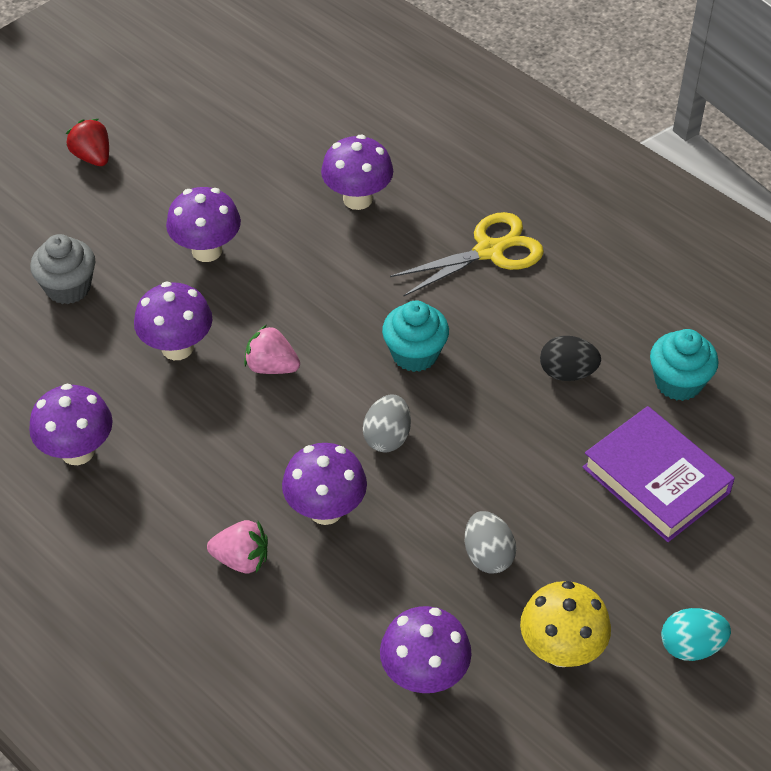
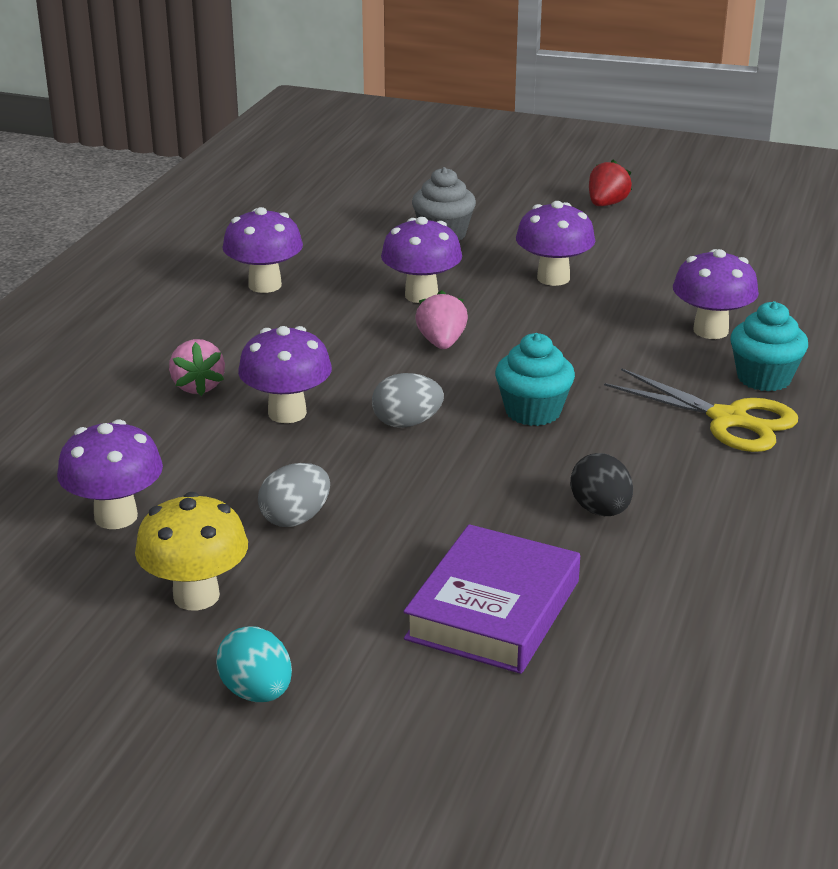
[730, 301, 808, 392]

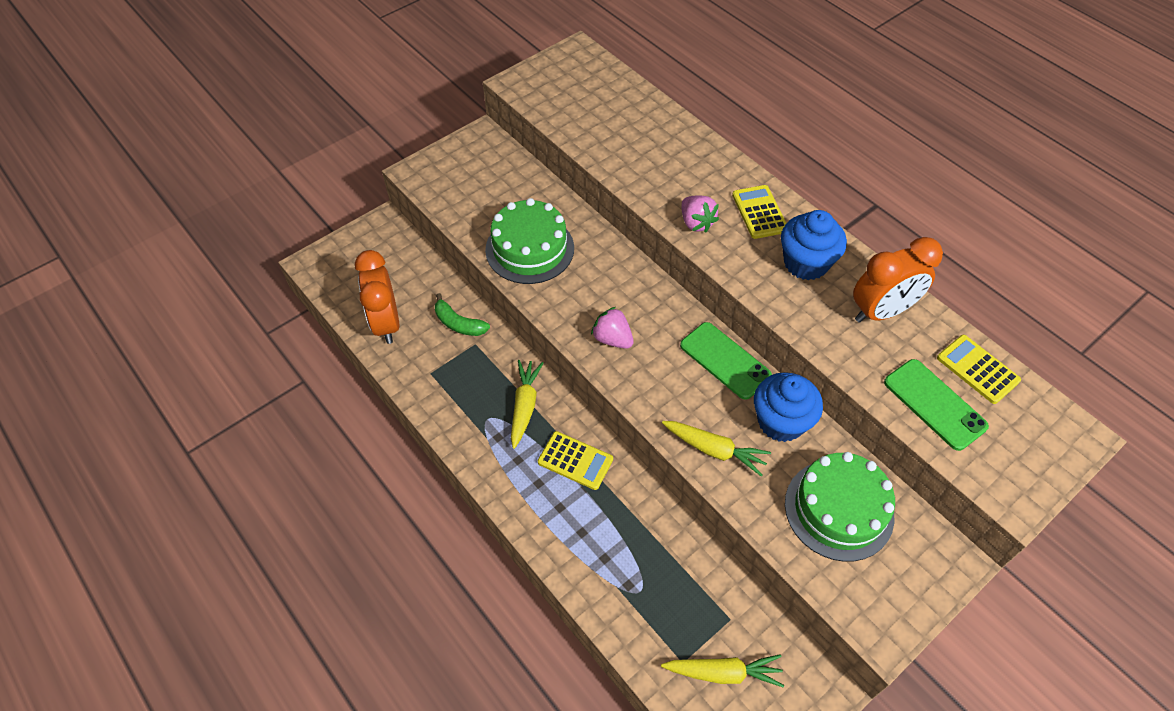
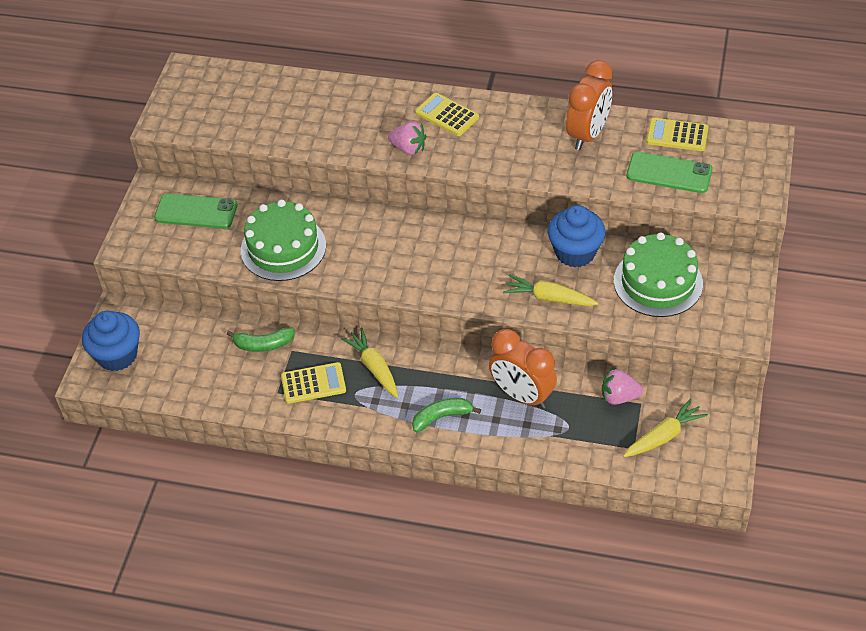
[412, 398, 481, 432]
[489, 329, 557, 409]
[281, 362, 346, 404]
[602, 369, 643, 405]
[154, 193, 237, 229]
[82, 311, 140, 371]
[503, 274, 598, 306]

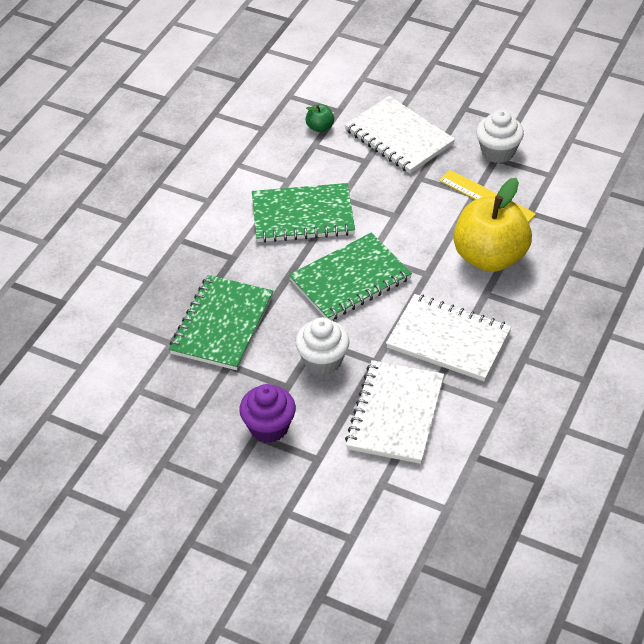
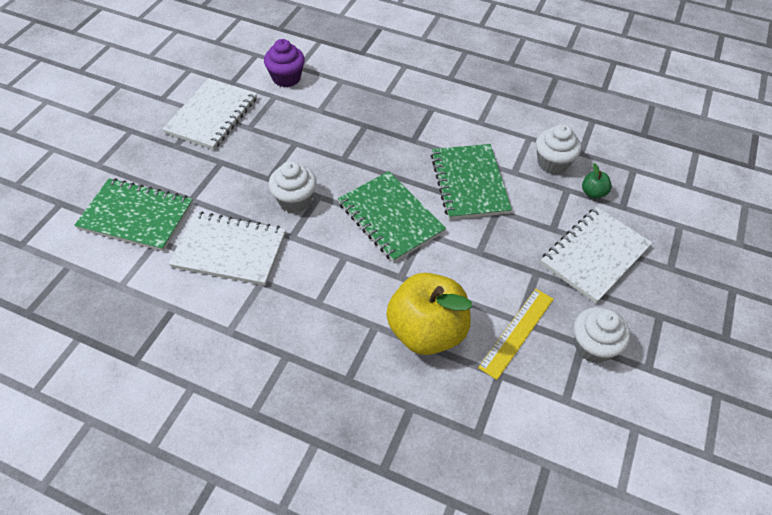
[536, 124, 581, 174]
[74, 178, 193, 251]
[264, 39, 305, 87]
[163, 78, 257, 150]

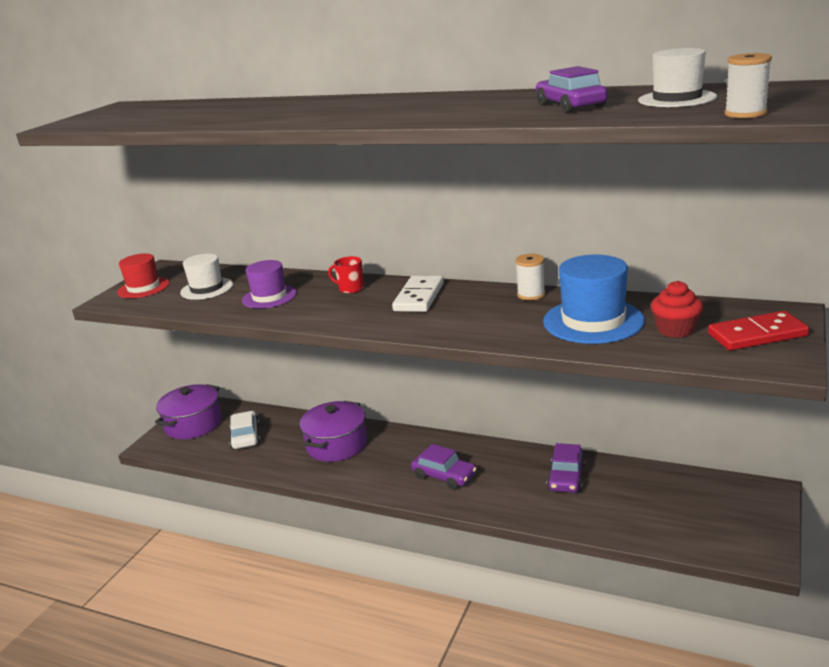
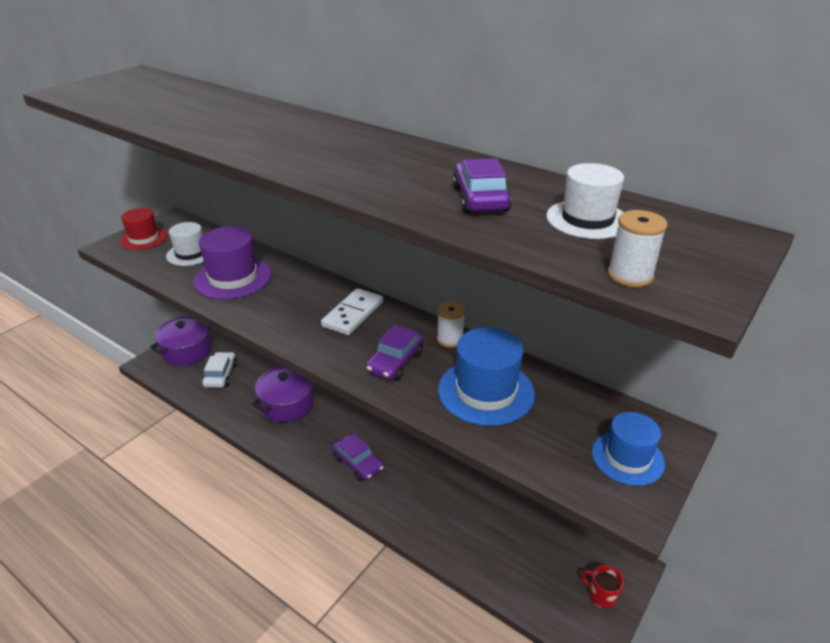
[651, 281, 703, 338] (first image)
[581, 565, 624, 608]
[366, 325, 423, 380]
[592, 412, 665, 486]
[194, 226, 272, 299]

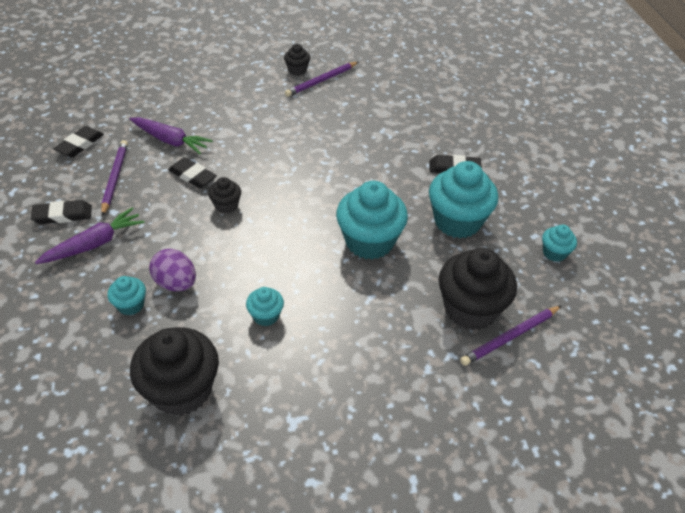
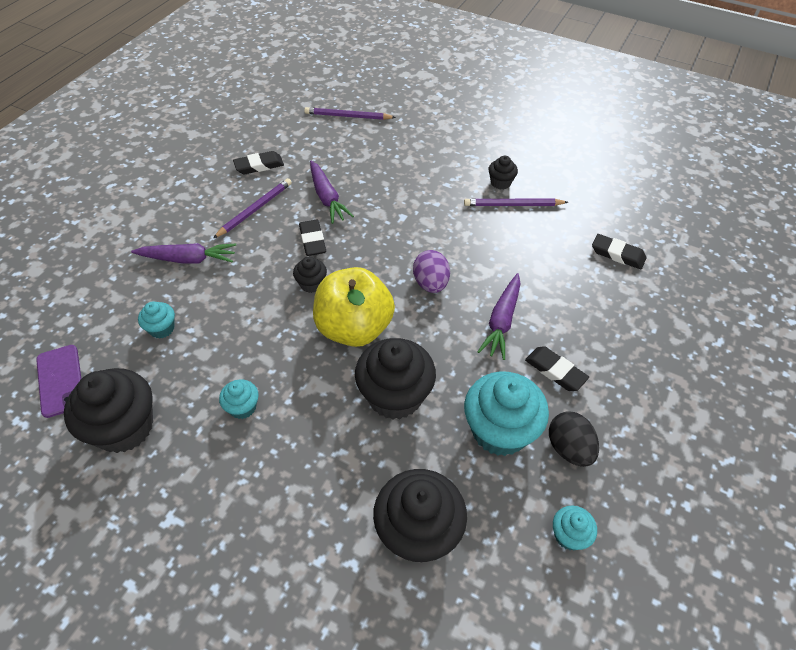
[36, 345, 81, 418]
[313, 267, 395, 347]
[477, 273, 521, 360]
[549, 411, 599, 467]
[592, 234, 646, 269]
[413, 250, 450, 293]
[304, 107, 396, 120]
[355, 338, 436, 420]

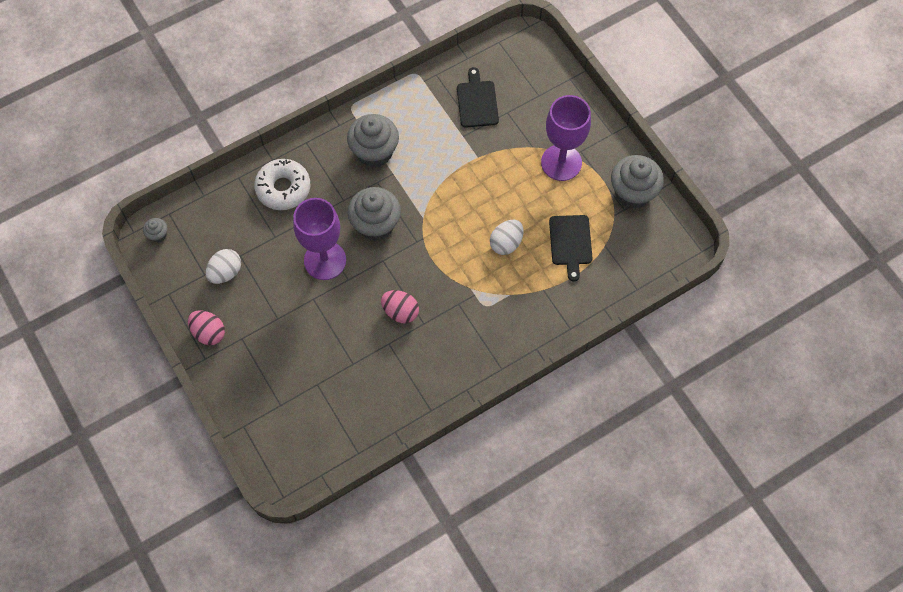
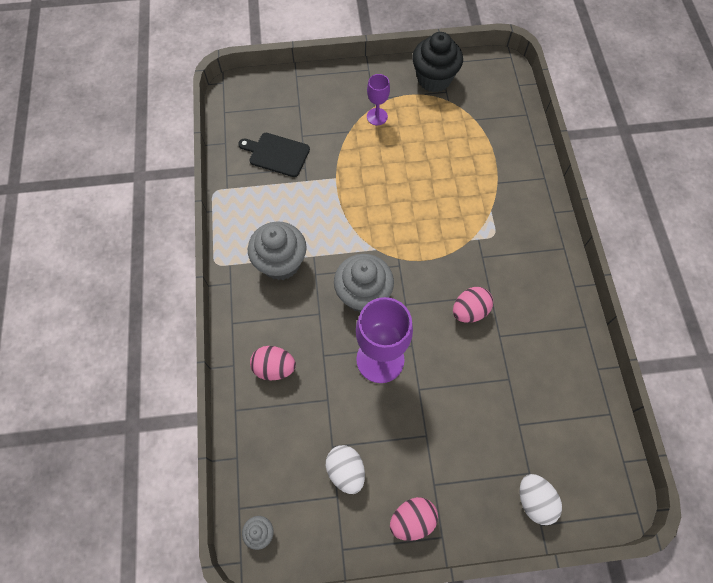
[549, 215, 593, 281] (first image)
[520, 474, 562, 525]
[250, 346, 296, 381]
[412, 32, 463, 92]
[367, 74, 390, 125]

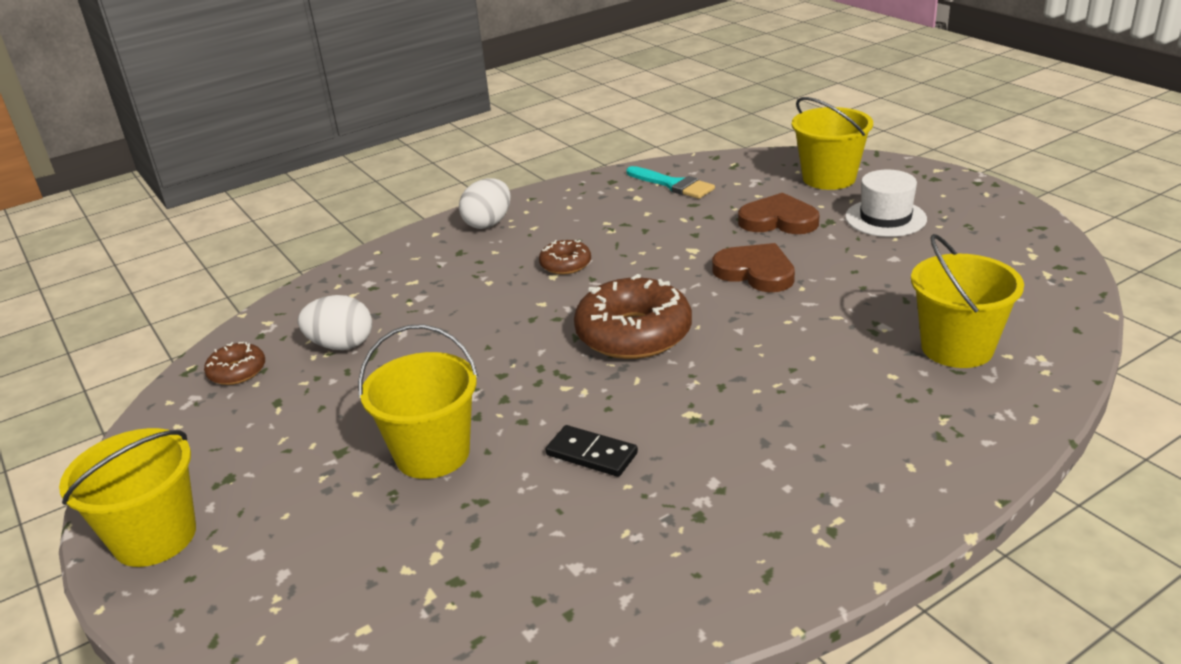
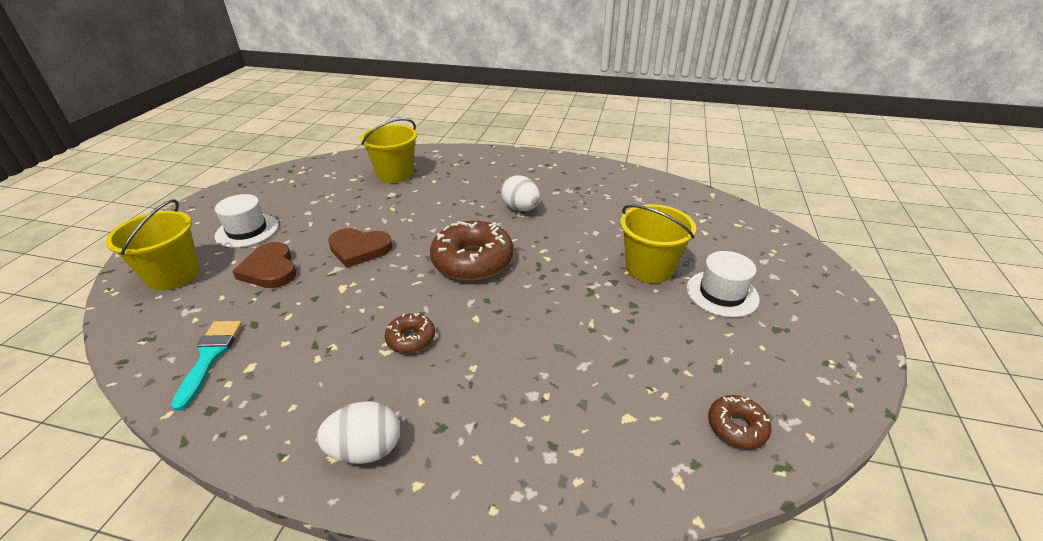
[59, 428, 196, 567] (first image)
[546, 425, 638, 477] (first image)
[686, 251, 760, 317]
[501, 175, 540, 211]
[328, 228, 392, 268]

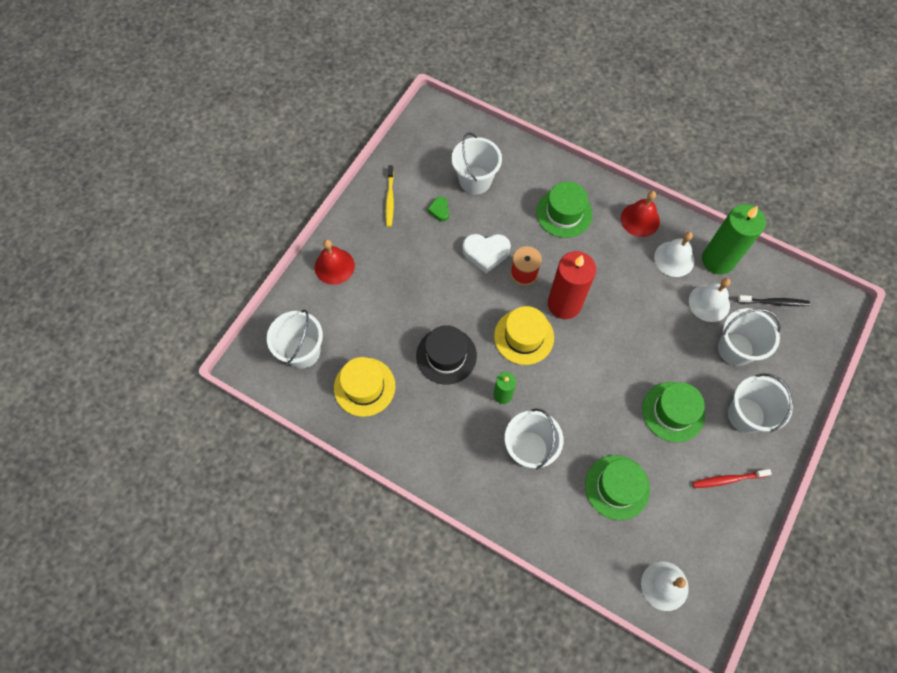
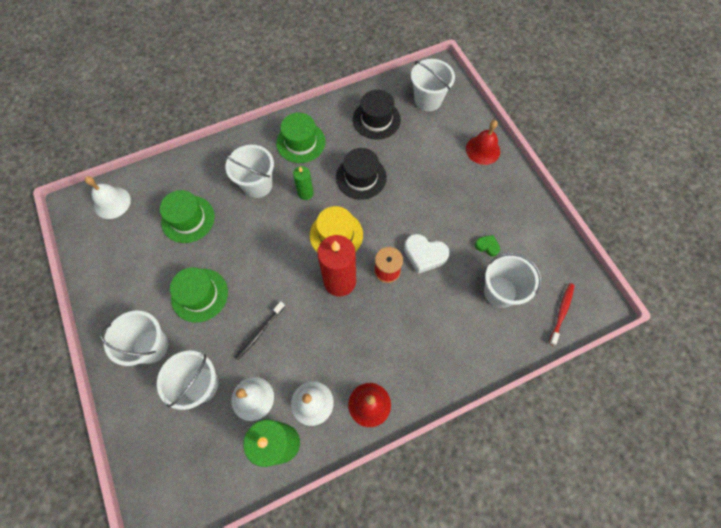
[385, 165, 394, 227] (first image)
[276, 113, 325, 163]
[549, 283, 575, 346]
[234, 301, 285, 360]
[353, 90, 401, 140]
[404, 234, 450, 274]

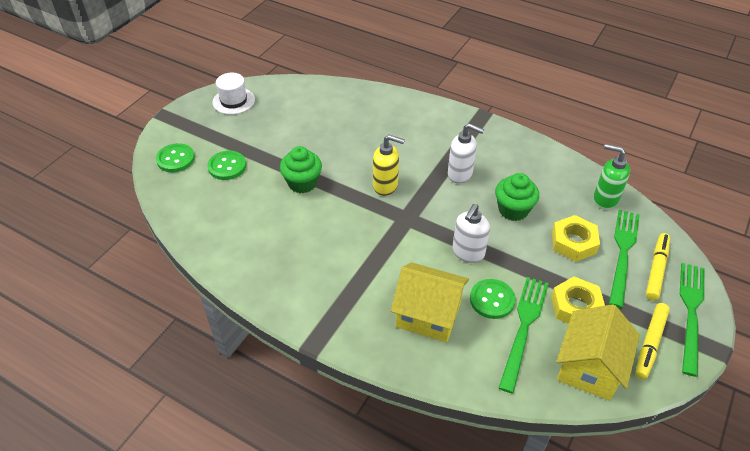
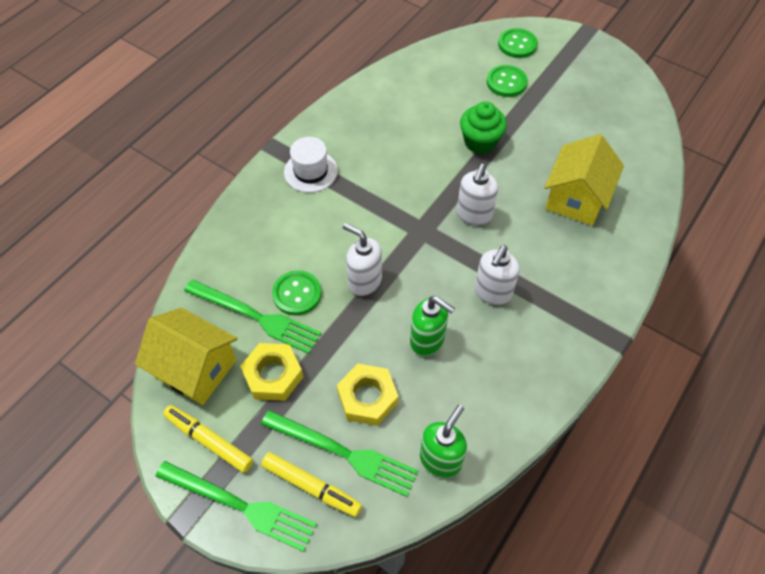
[284, 137, 338, 192]
[544, 134, 624, 226]
[410, 296, 455, 356]
[457, 164, 498, 226]

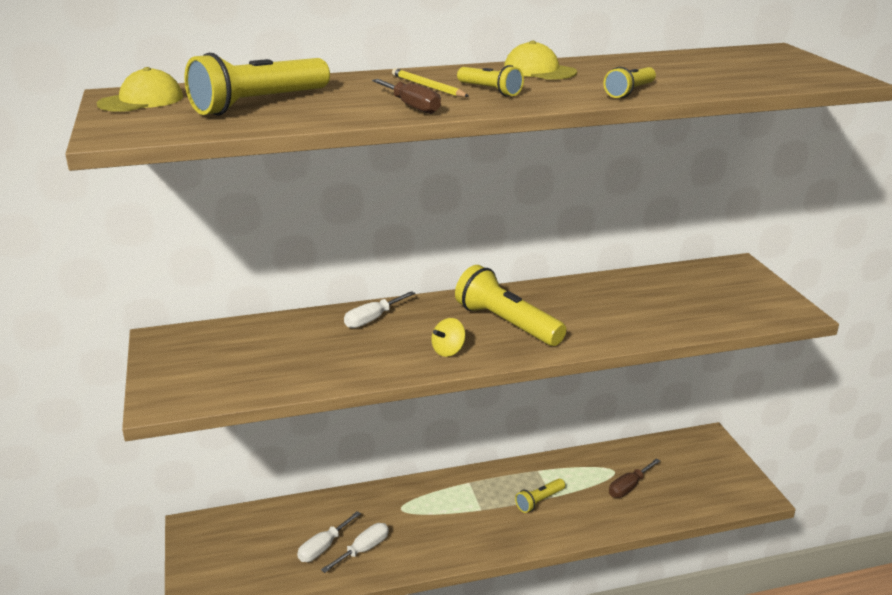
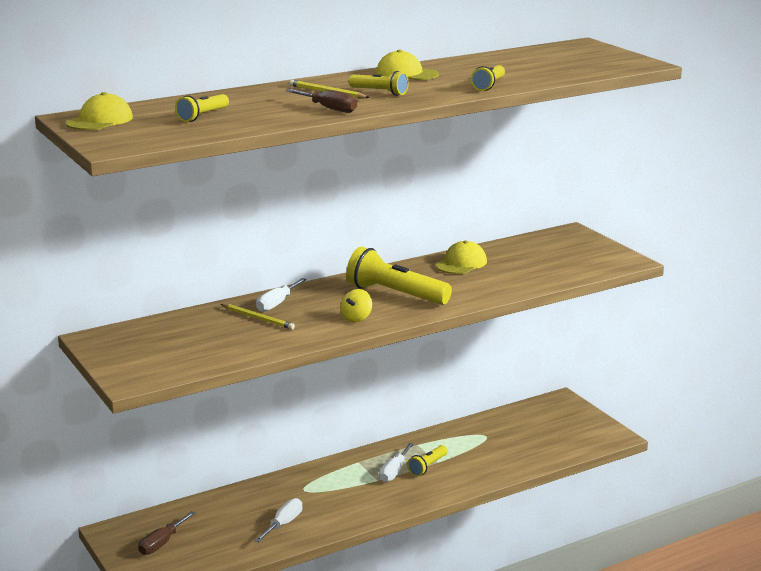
[221, 304, 295, 330]
[436, 241, 487, 274]
[379, 443, 414, 482]
[138, 511, 195, 555]
[175, 94, 229, 122]

